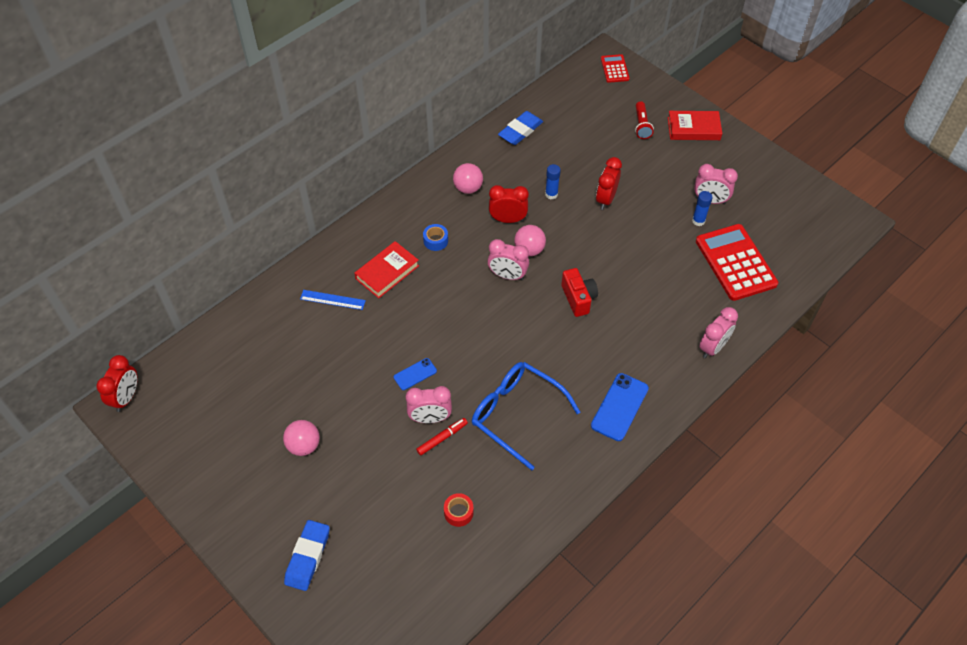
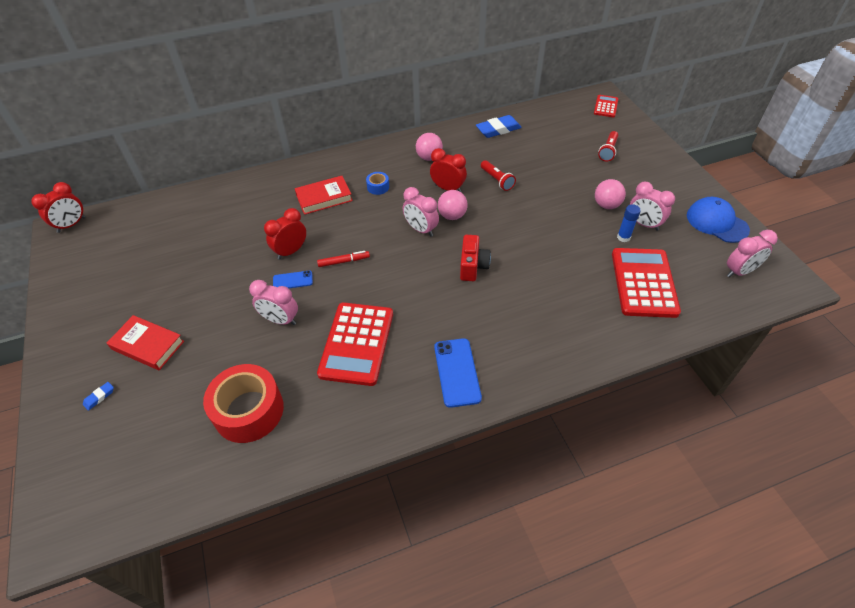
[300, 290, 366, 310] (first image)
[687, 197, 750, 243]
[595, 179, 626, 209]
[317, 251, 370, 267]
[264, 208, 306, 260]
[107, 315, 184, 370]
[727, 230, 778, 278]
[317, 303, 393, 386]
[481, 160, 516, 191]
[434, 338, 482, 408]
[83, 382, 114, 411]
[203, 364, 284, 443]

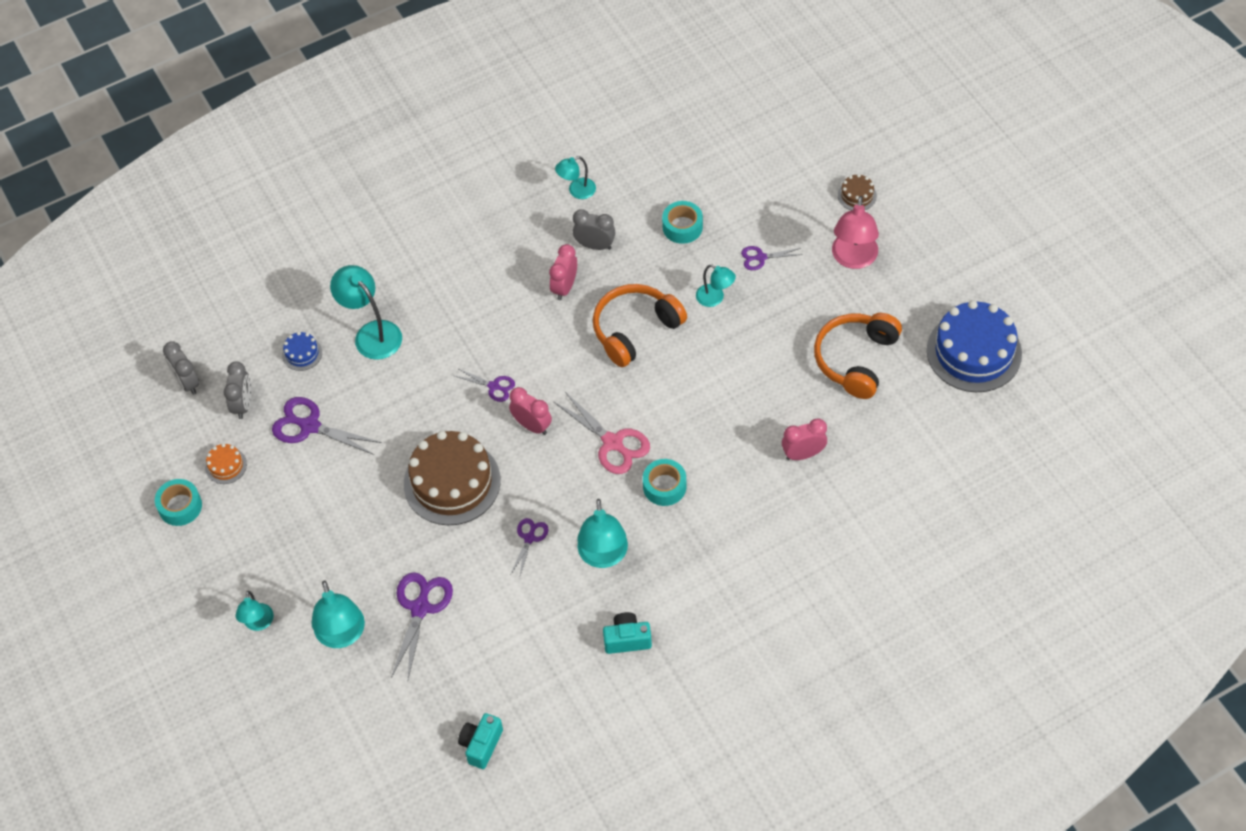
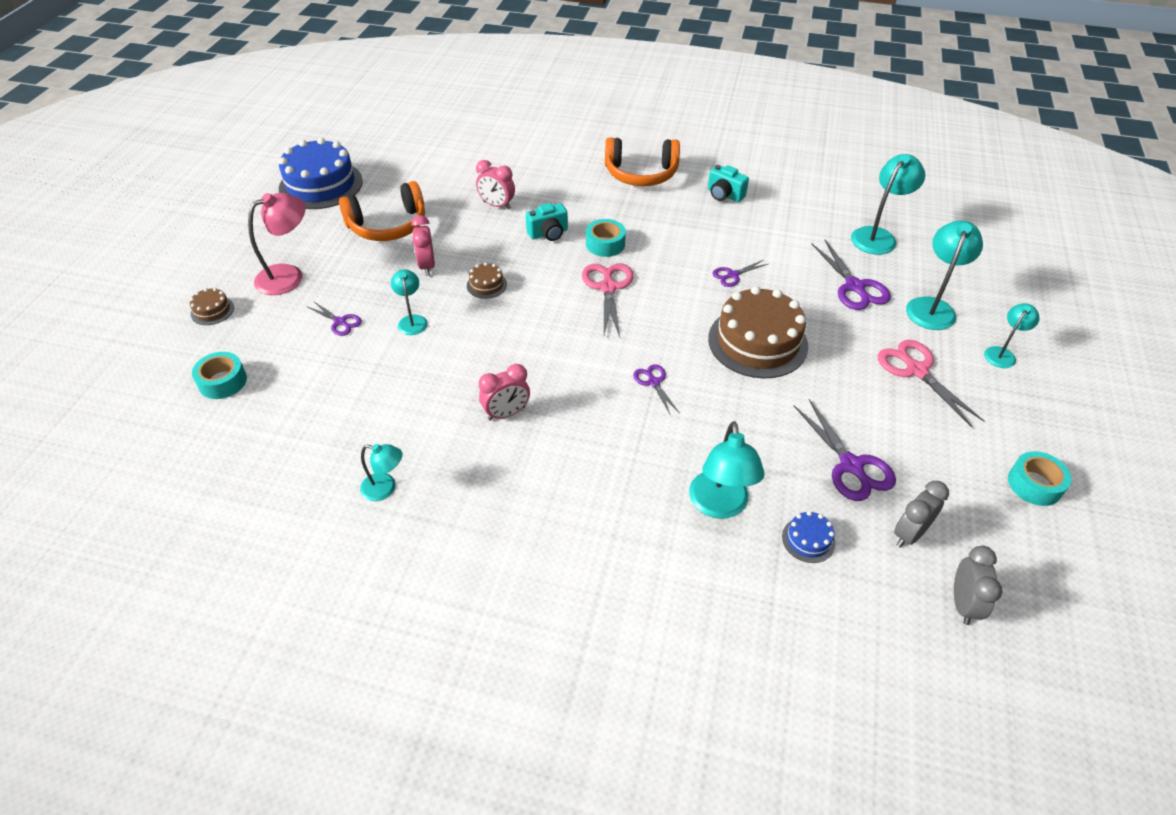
[205, 443, 247, 484] (first image)
[573, 209, 615, 250] (first image)
[467, 262, 507, 299]
[878, 340, 984, 427]
[526, 203, 568, 241]
[411, 215, 435, 276]
[851, 154, 925, 255]
[605, 137, 680, 186]
[192, 352, 247, 399]
[812, 240, 891, 310]

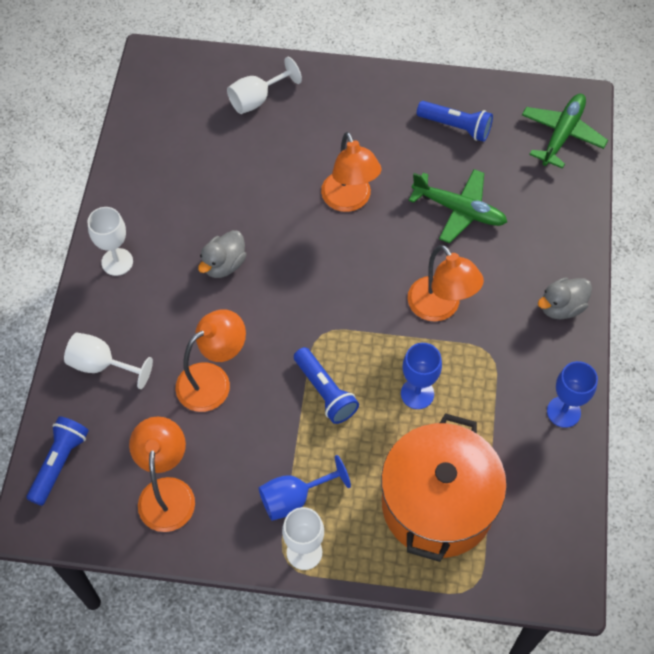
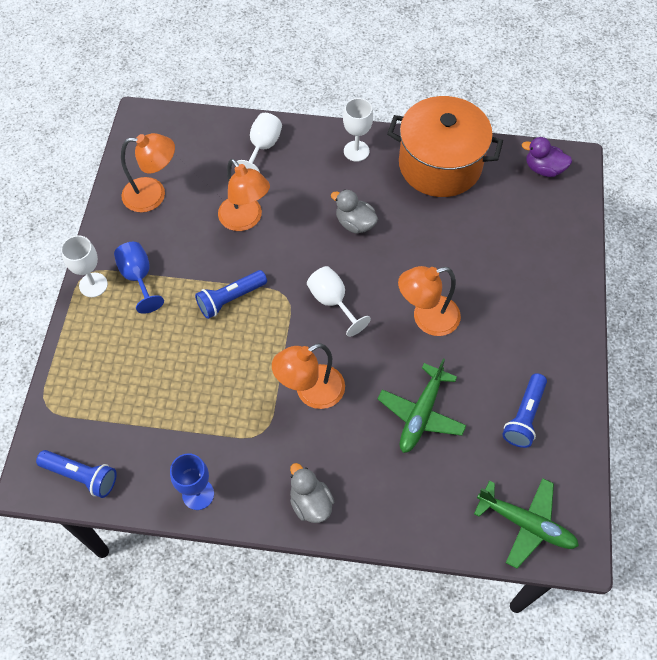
[401, 343, 442, 409] (first image)
[522, 137, 572, 177]
[36, 450, 117, 498]
[307, 266, 371, 337]
[387, 96, 503, 197]

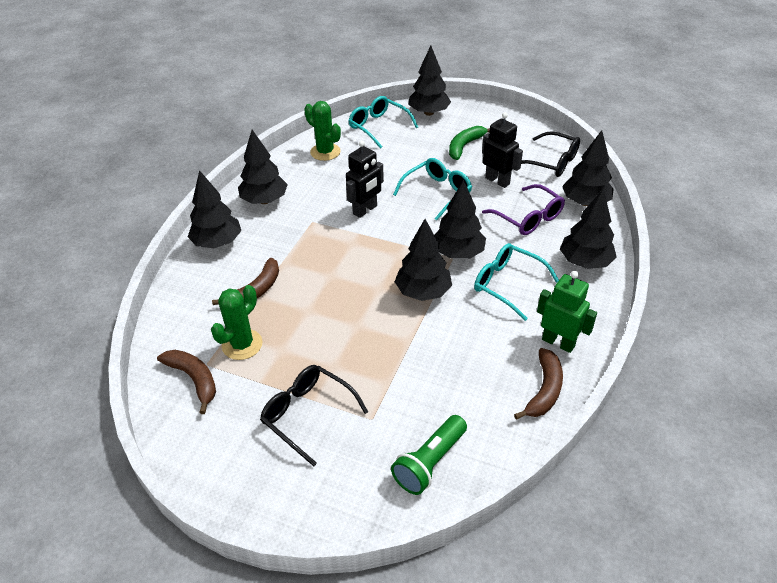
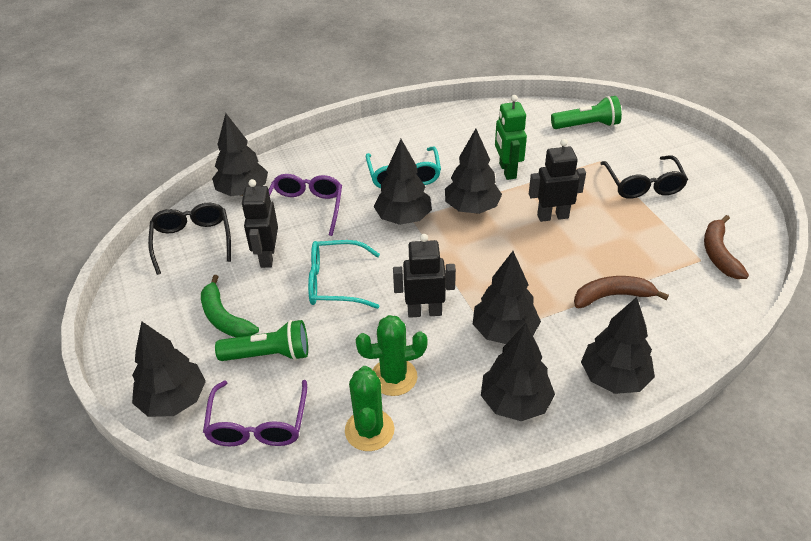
[514, 348, 563, 420] (first image)
[215, 320, 308, 361]
[529, 139, 586, 222]
[355, 315, 428, 396]
[495, 95, 527, 180]
[473, 251, 541, 344]
[203, 380, 307, 446]
[201, 275, 259, 337]

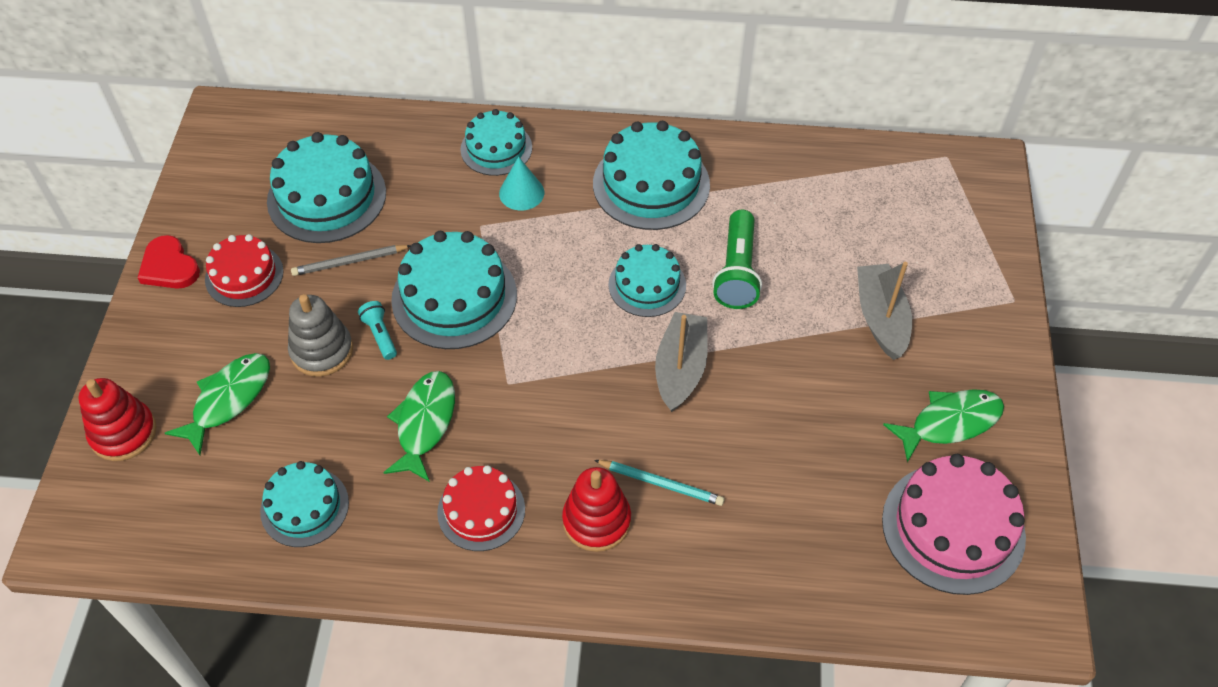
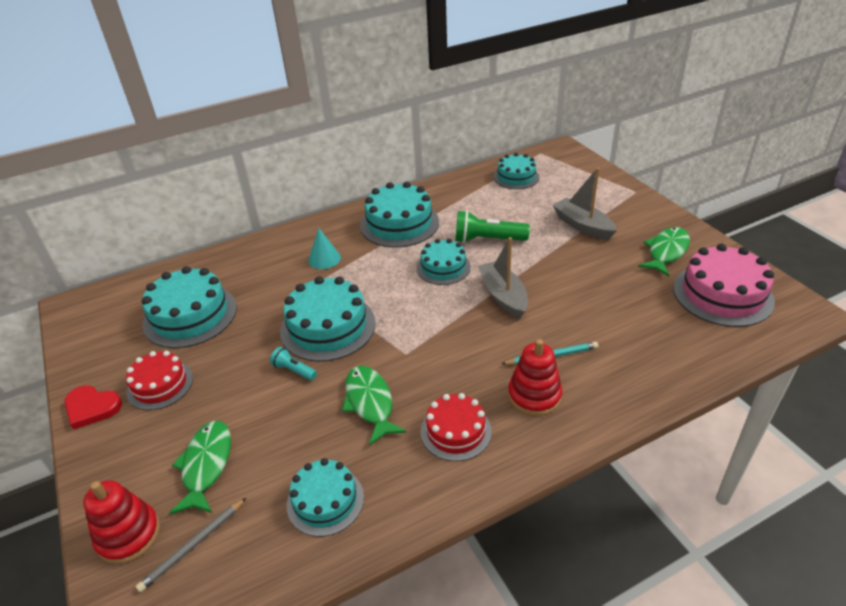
[288, 294, 353, 377] (first image)
[135, 498, 246, 593]
[494, 153, 540, 189]
[455, 210, 530, 243]

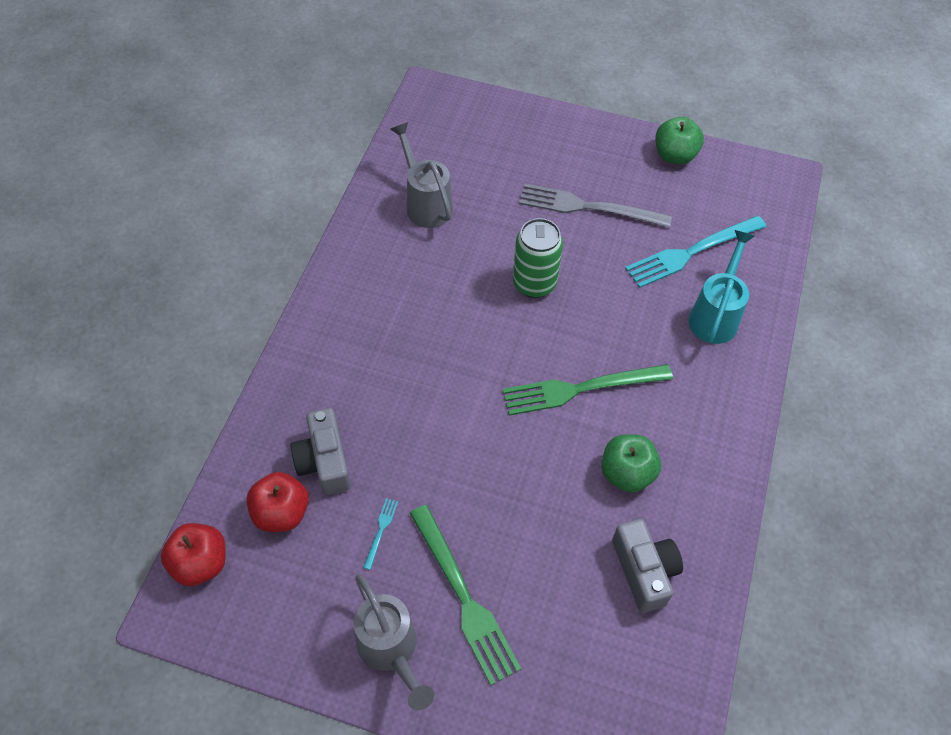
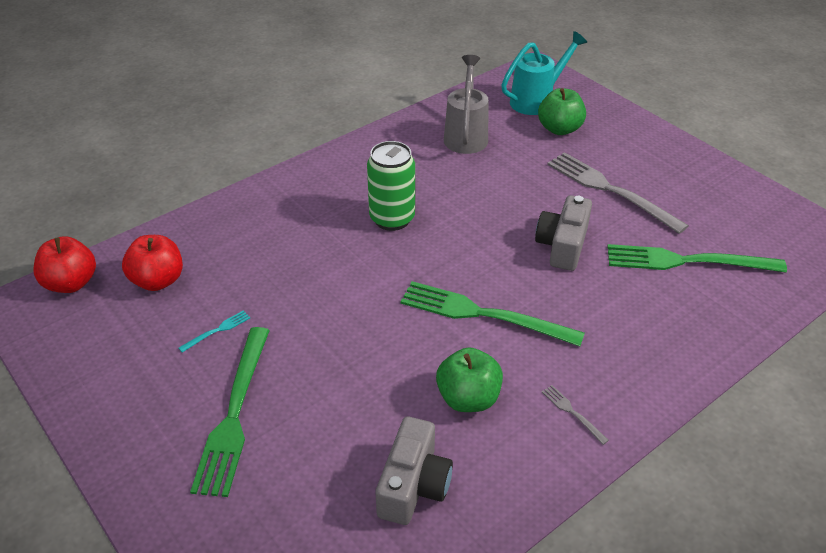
[354, 574, 434, 711] (first image)
[542, 385, 609, 445]
[535, 195, 592, 271]
[367, 141, 415, 231]
[538, 88, 586, 135]
[501, 31, 587, 115]
[607, 244, 787, 273]

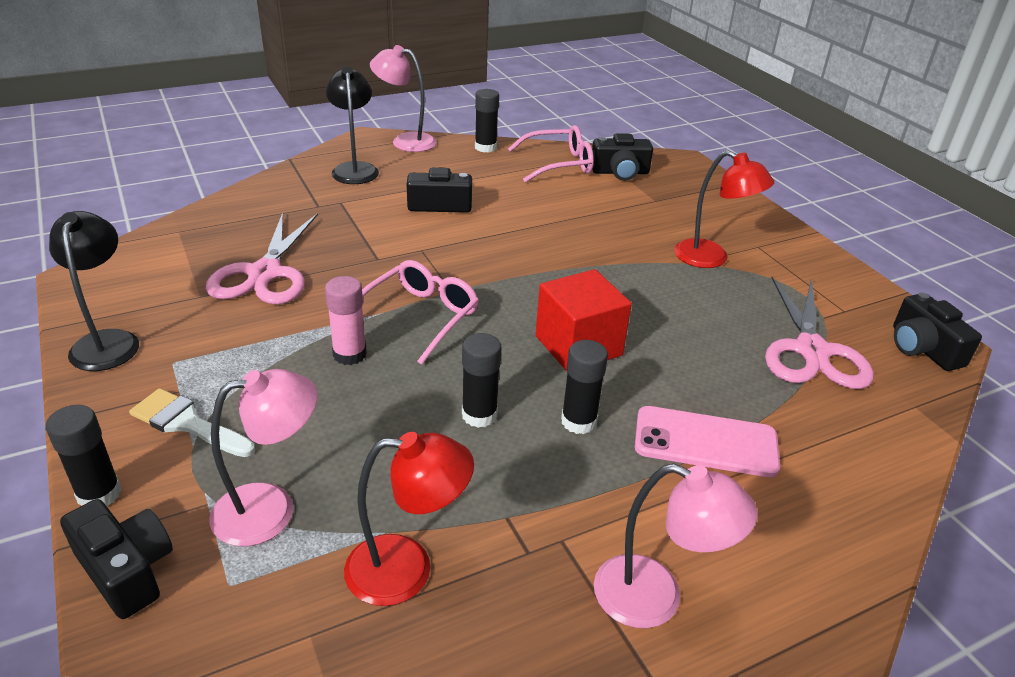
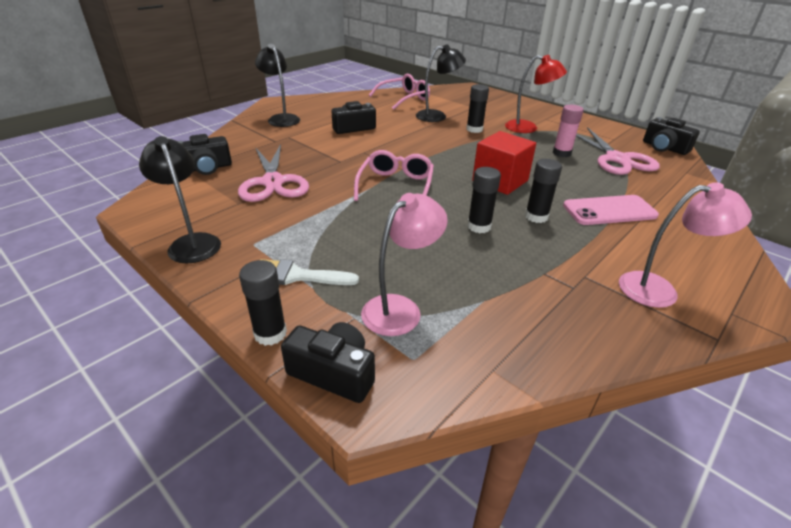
[344, 432, 474, 606] (first image)
[370, 45, 436, 152] (first image)
[416, 44, 466, 122]
[553, 105, 584, 157]
[466, 84, 489, 133]
[177, 134, 232, 175]

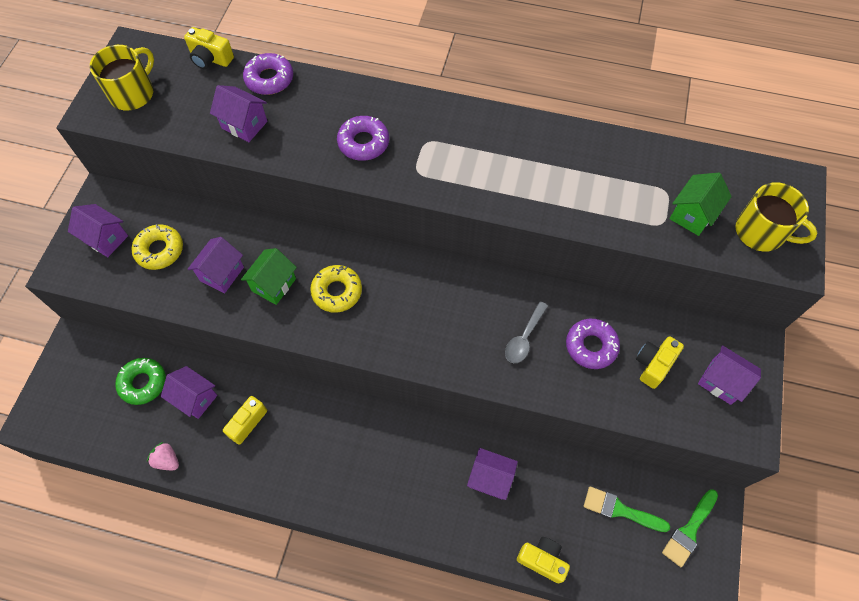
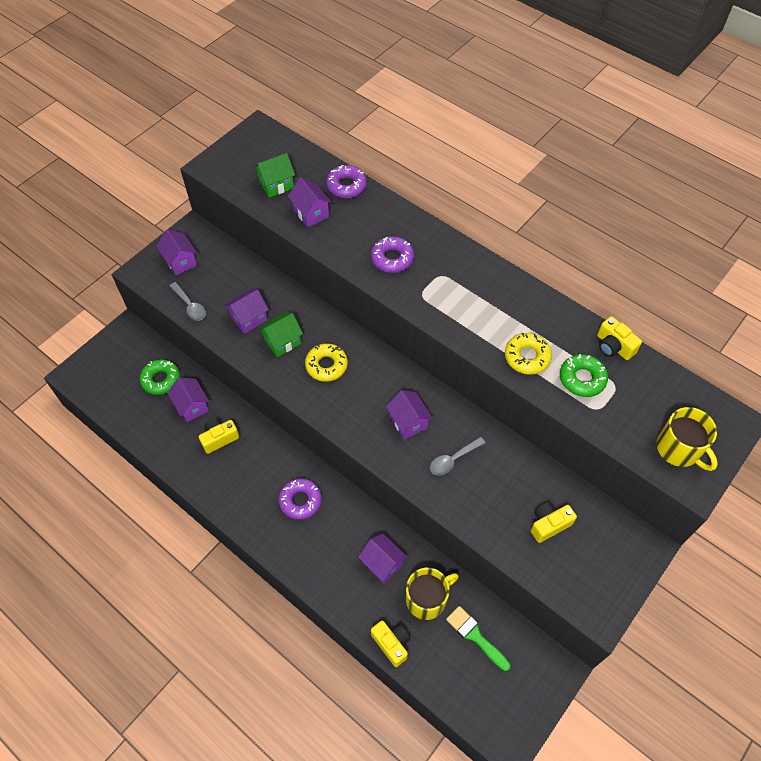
[147, 442, 179, 470] (first image)
[662, 489, 718, 567] (first image)
[170, 282, 206, 321]
[560, 354, 608, 397]
[406, 568, 459, 620]
[505, 333, 552, 375]
[597, 316, 642, 360]
[279, 478, 322, 520]
[254, 153, 295, 198]
[386, 390, 433, 440]

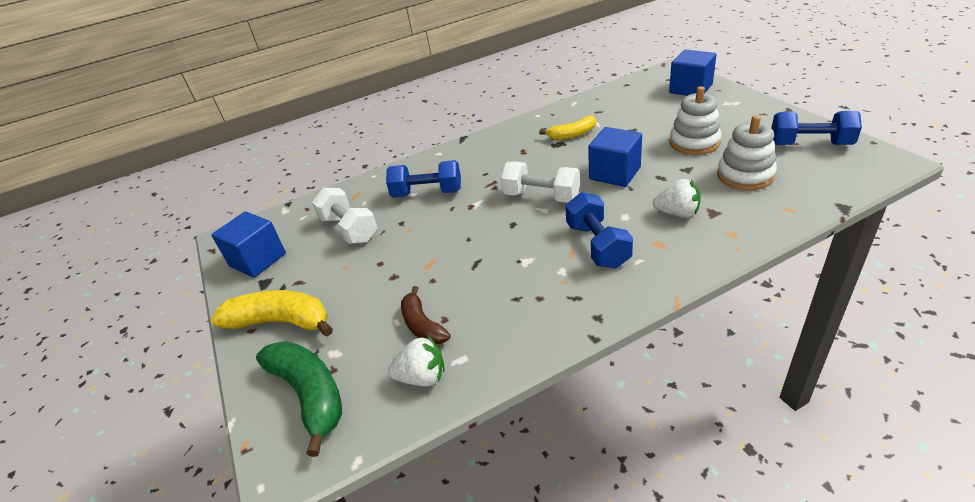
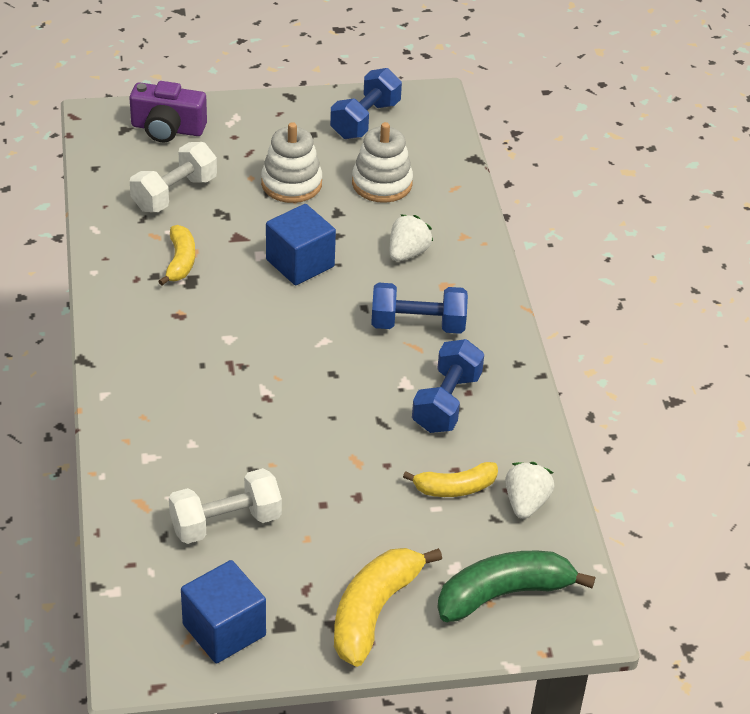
[412, 339, 484, 433]
[130, 142, 217, 212]
[130, 81, 207, 142]
[403, 462, 498, 497]

